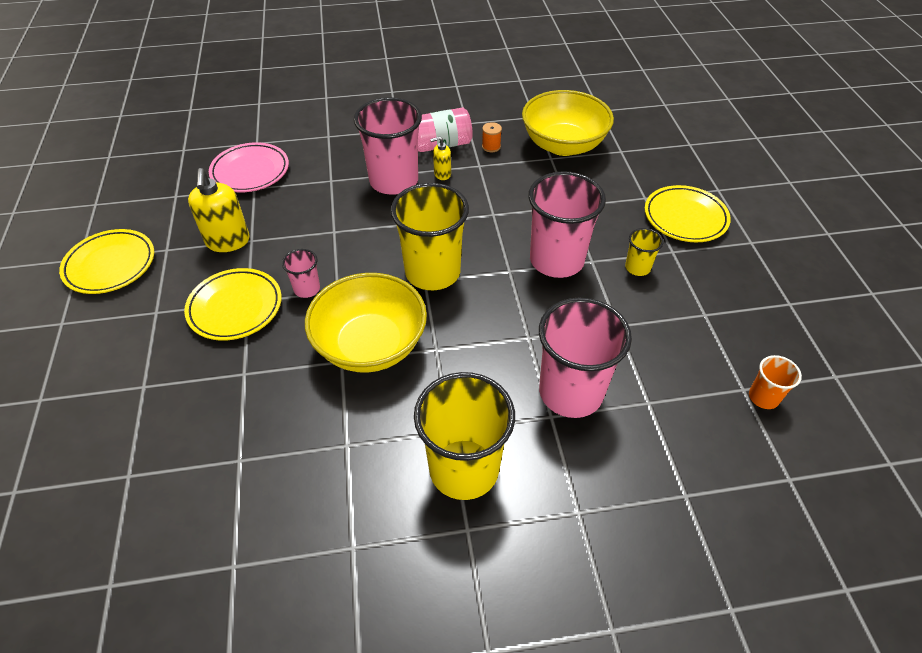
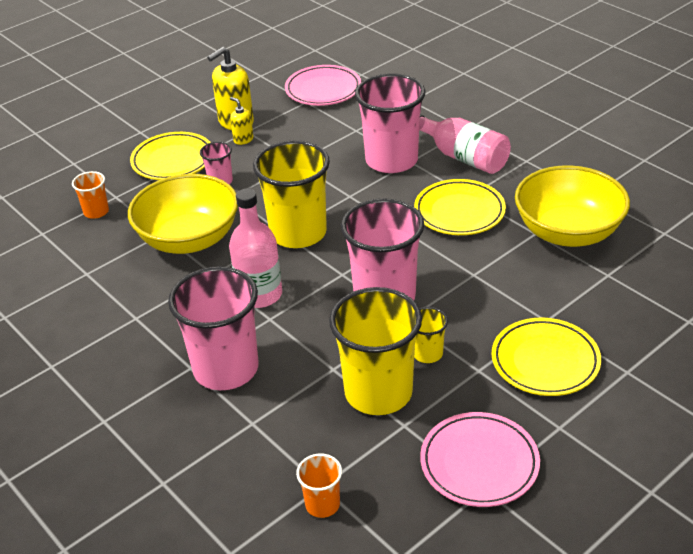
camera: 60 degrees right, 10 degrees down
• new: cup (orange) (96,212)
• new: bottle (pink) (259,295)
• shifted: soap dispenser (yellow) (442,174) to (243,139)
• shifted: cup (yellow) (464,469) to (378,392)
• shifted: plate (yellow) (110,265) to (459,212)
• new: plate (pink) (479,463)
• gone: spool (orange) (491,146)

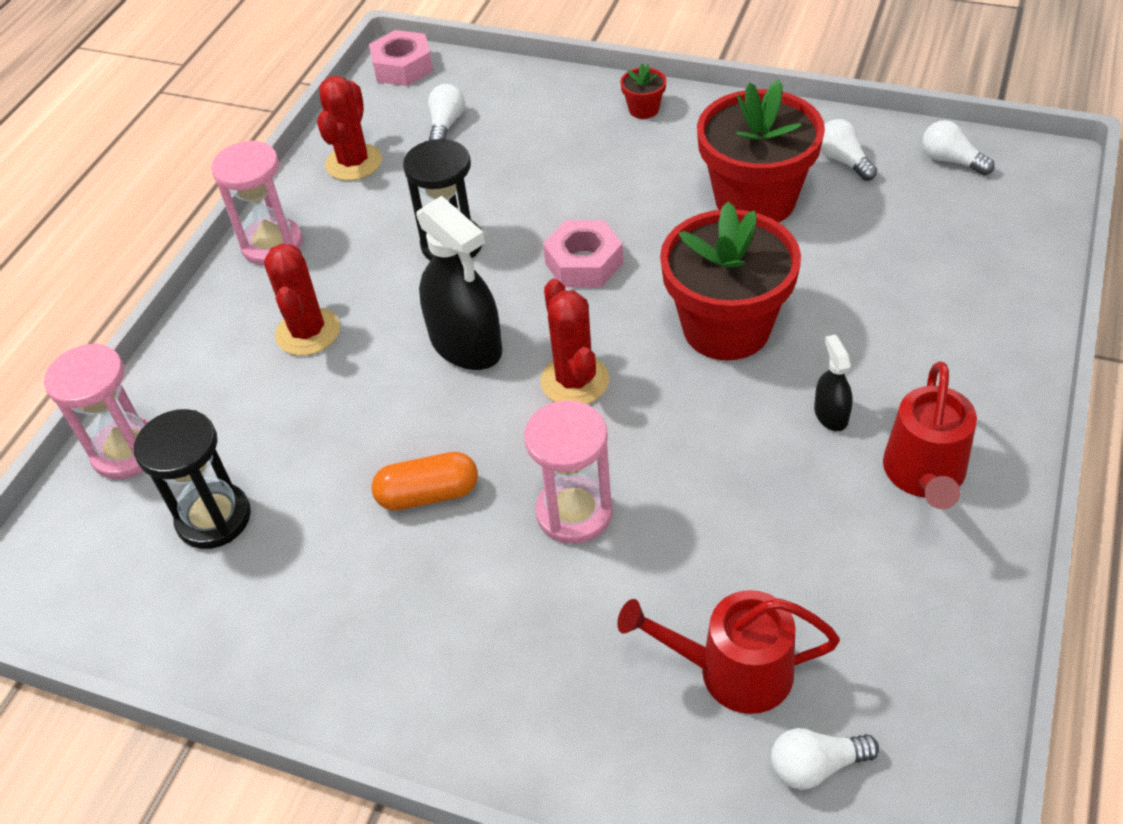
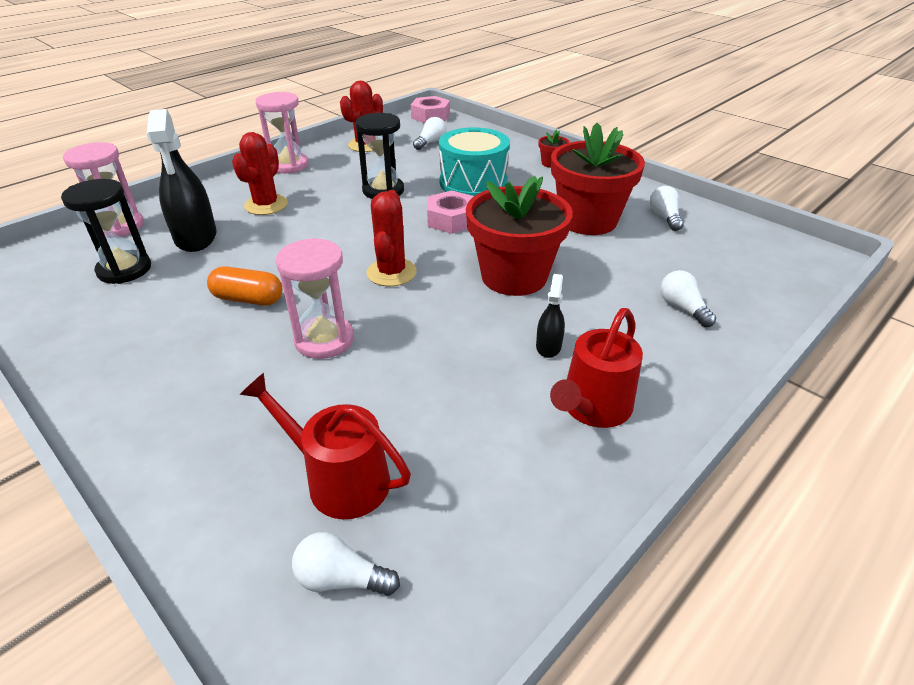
camera: 20 degrees right, 10 degrees down
• shifted: spray bottle (black) (466,344) to (196,237)
• new: drum (turquoise) (473,182)
• shifted: light bulb (white) (951,160) to (682,308)

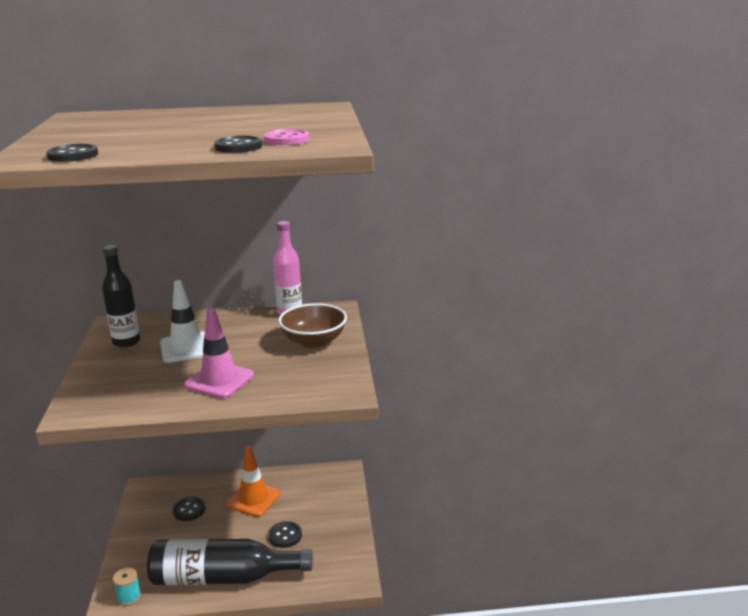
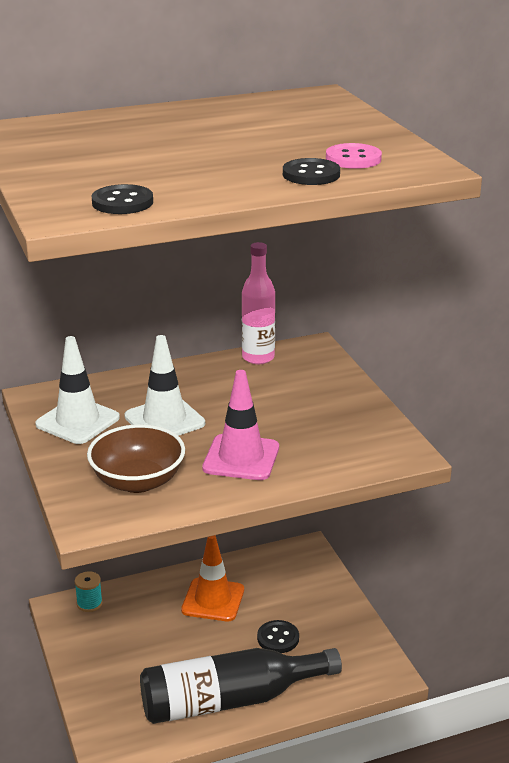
camera: 15 degrees left, 5 degrees up
• swapped: bottle (black) (126,342) to traffic cone (white) (77,421)
• shifted: spool (turquoise) (129,597) to (89,603)
• shifted: bowl (brown) (314,341) to (138,481)
• gone: button (black) (189,510)

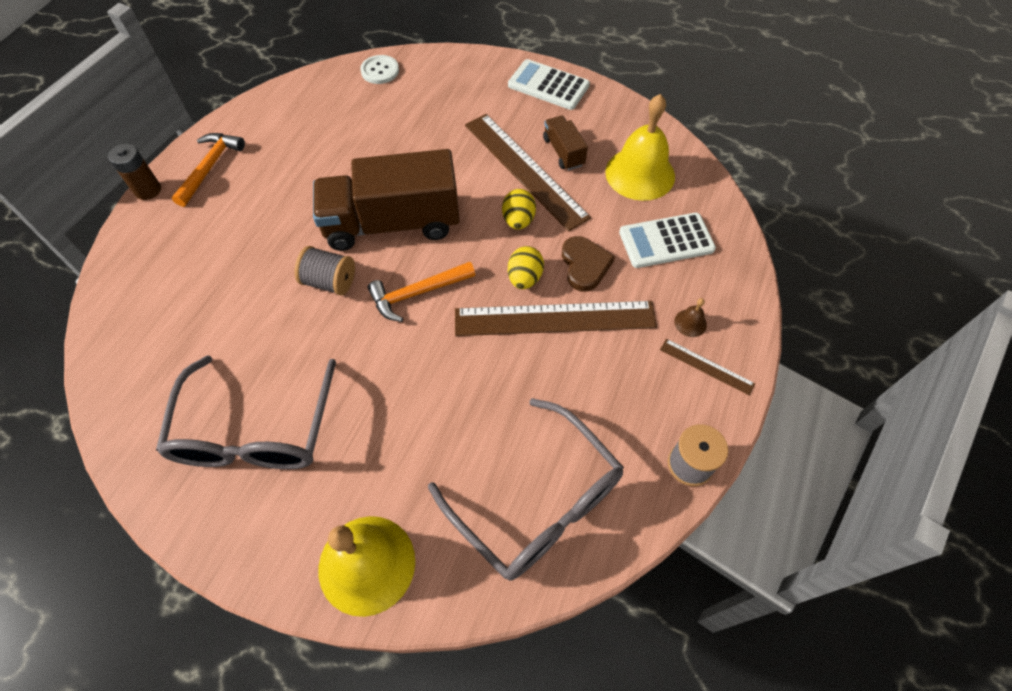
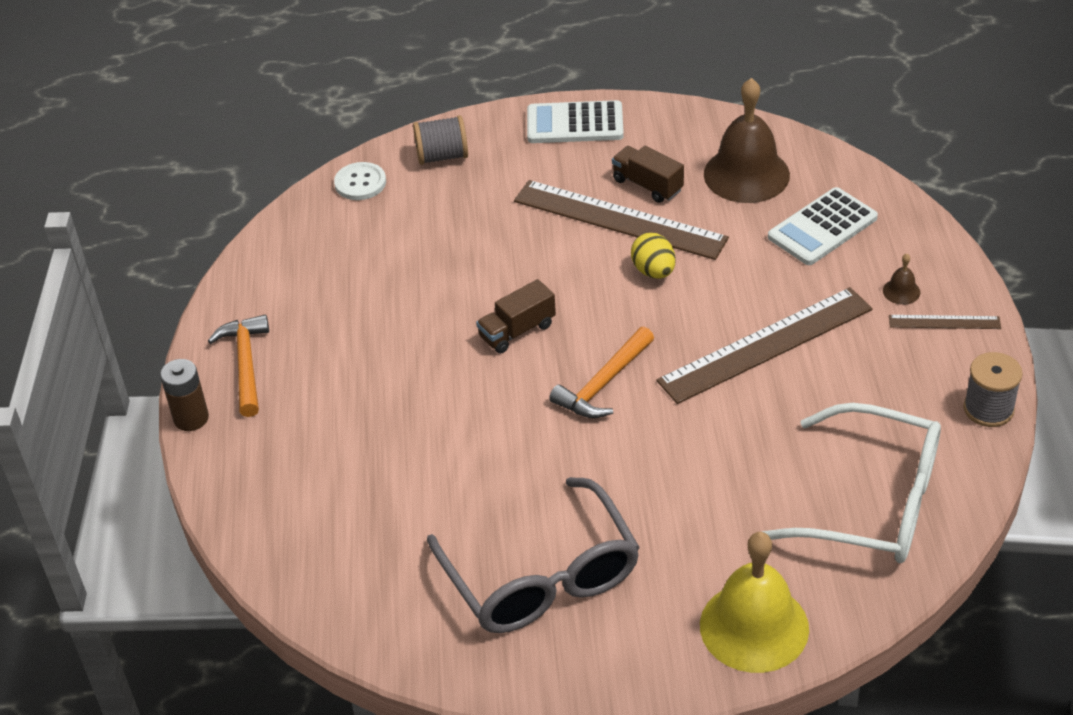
camera: 25 degrees left, 15 degrees down
• shifted: spool (grey) (330,281) to (442,156)
• scaled: truck (brown) (392,223) = (517,331) x0.45
• repainted: bell (yellow) (640,174) to bell (brown) (746,174)
• repainted: glasses (grey) (538,502) to glasses (white) (874,503)
• gone: egg (yellow) (524,278)
• gone: heart (brown) (584,265)

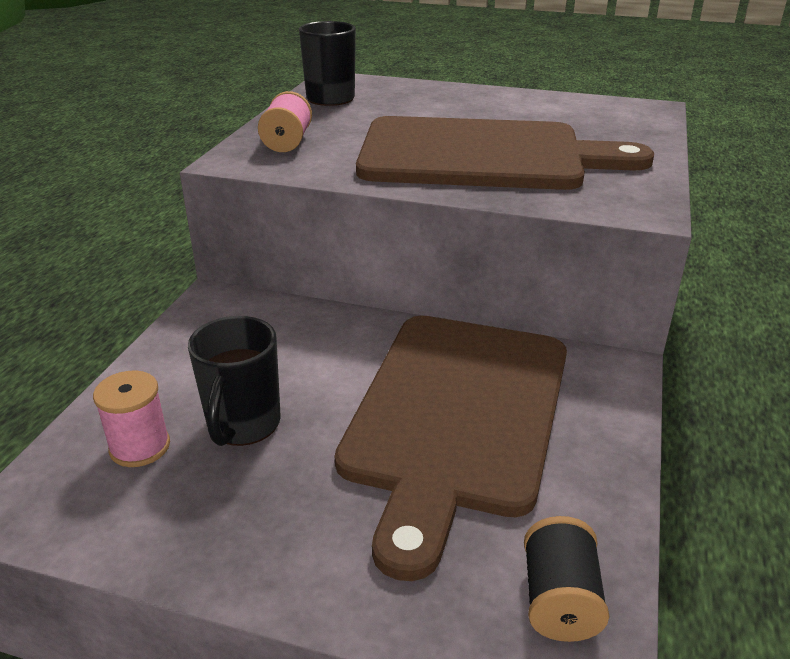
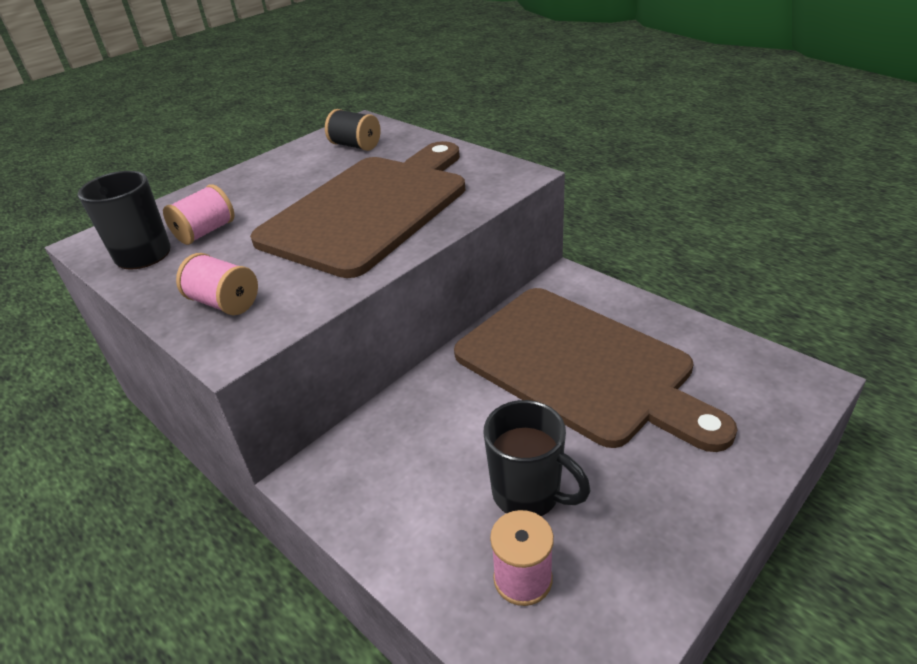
camera: 60 degrees left, 5 degrees up
• new: spool (pink) (206,232)
• shifted: spool (black) (559,600) to (355,146)

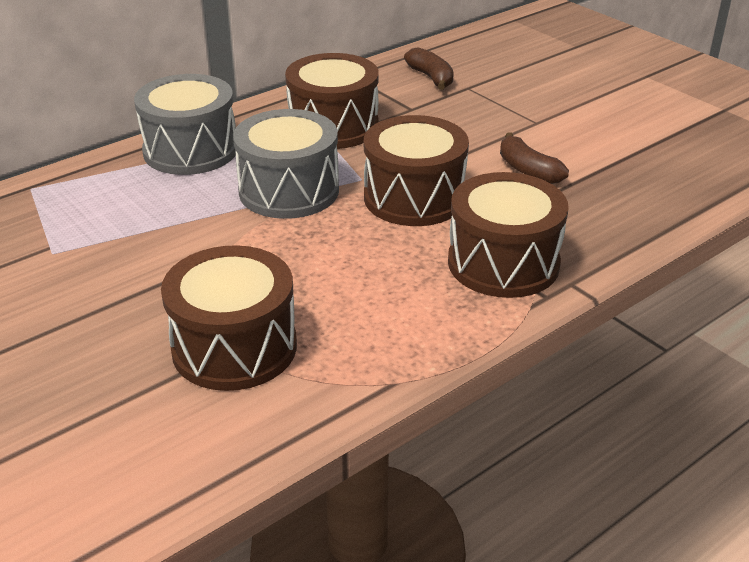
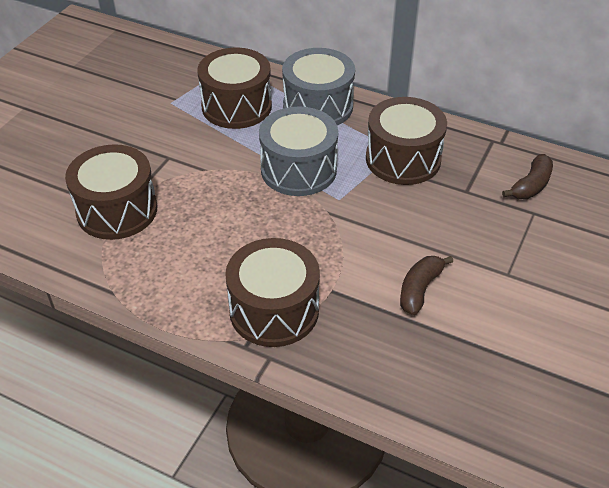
camera: 65 degrees right, 10 degrees up
• shifted: drum (brown) (414,198) to (236,106)

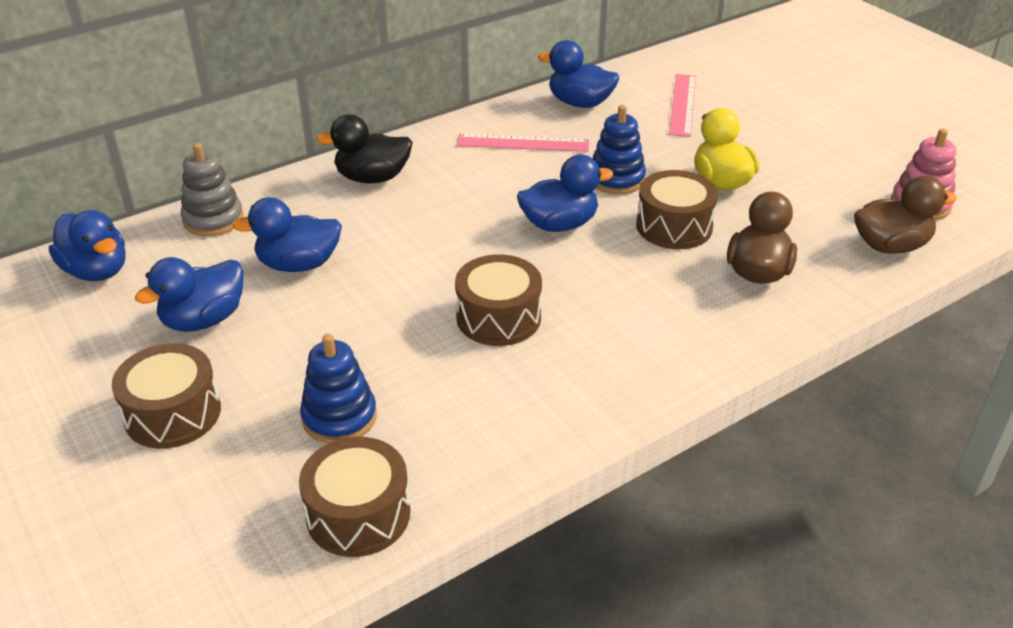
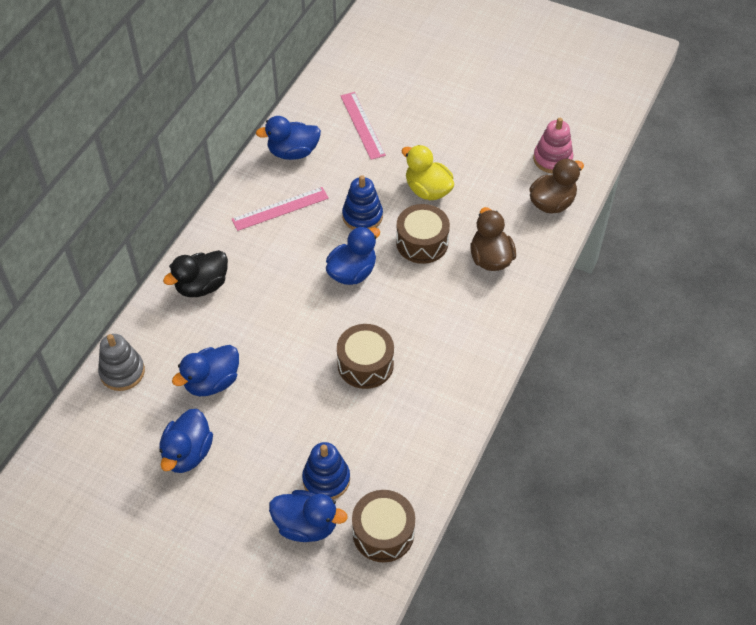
camera: 30 degrees left, 15 degrees up
• shifted: duck (blue) (97,271) to (306,525)
• gone: drum (brown) (173,413)

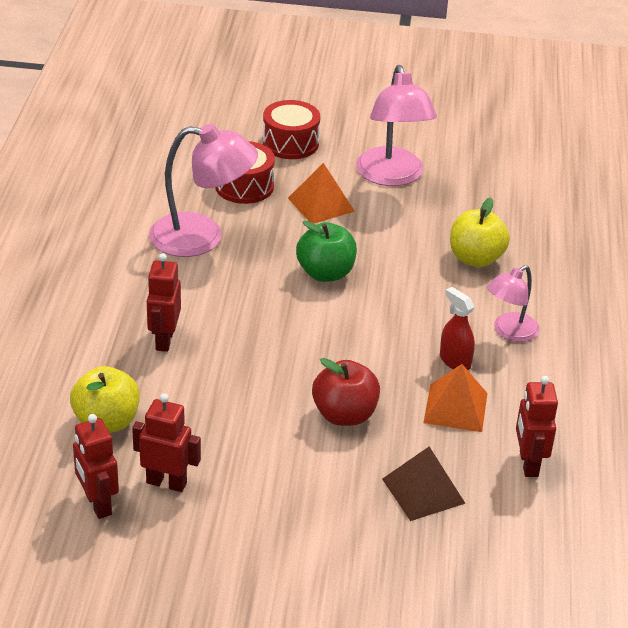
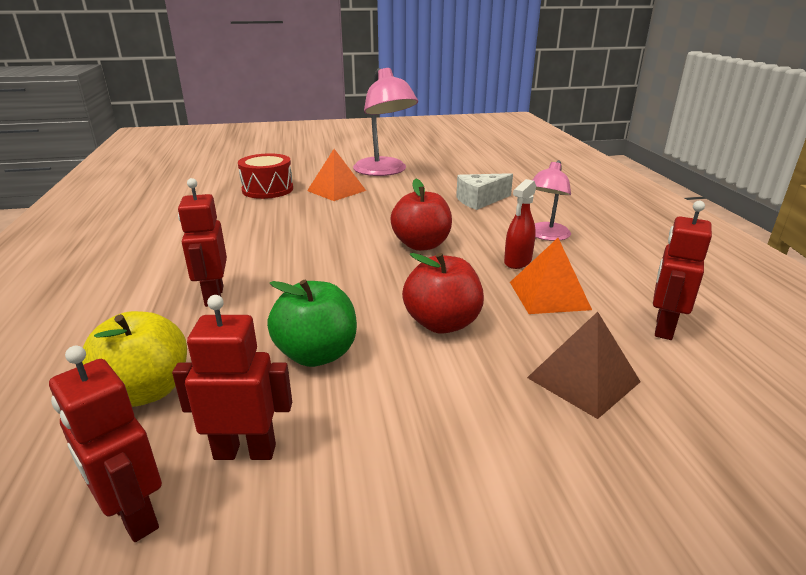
camera: 15 degrees left, 10 degrees down
• shifted: apple (green) (325,273) to (317,354)
• new: apple (red) (421,245)
• swapped: apple (yellow) (475,258) to cheese (white) (480,200)
• rotated: spray bottle (red) (455,361) = (517,262) 90 degrees counterclockwise
• rotated: robot (red) (528,464) = (663,327) 45 degrees clockwise
• gone: lamp (pink) (202,237)
• gone: drum (red) (290,143)

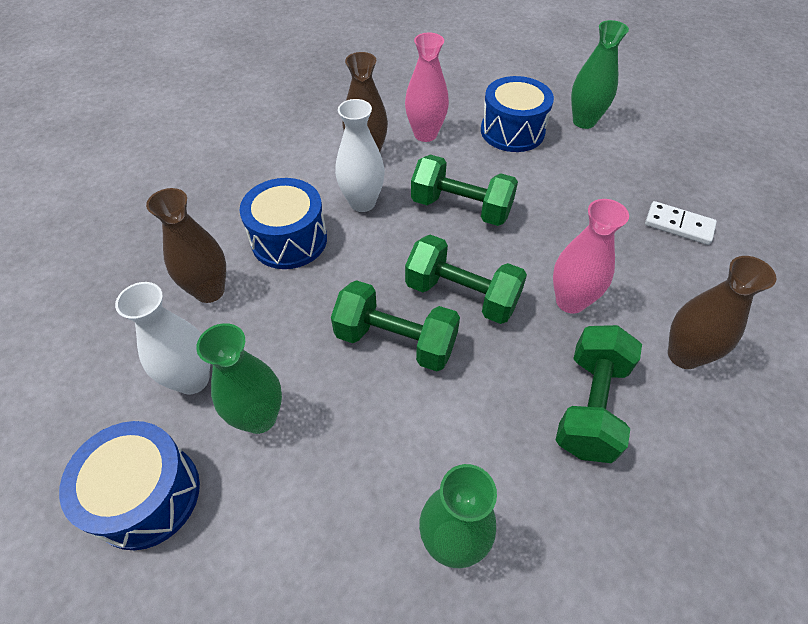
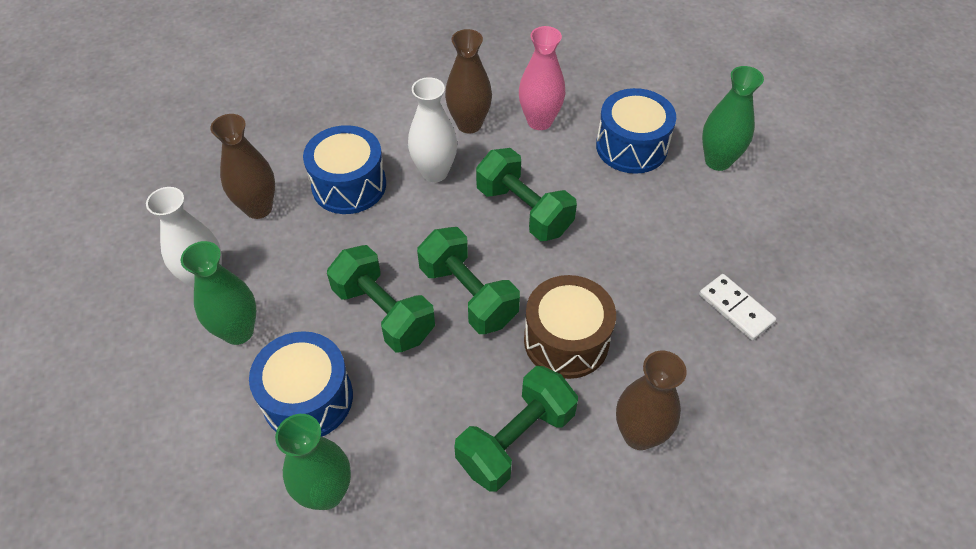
camera: 25 degrees right, 0 degrees up
• shifted: drum (blue) (147,495) to (308,398)
• swapped: vase (pink) (570,301) to drum (brown) (566,340)

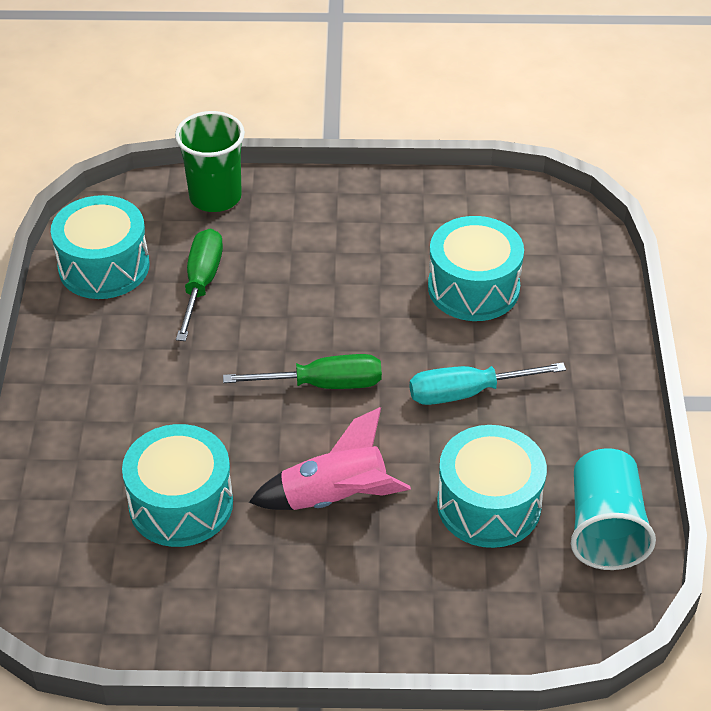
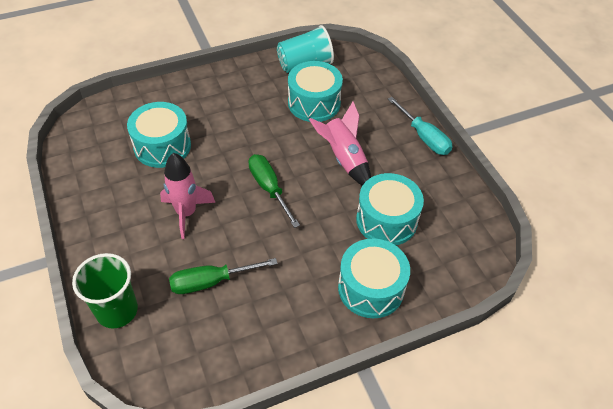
camera: 115 degrees left, 5 degrees up
• new: rocket (pink) (186,213)
• shifted: drum (turquoise) (104,266) to (371,288)
• shifted: screwdriver (turquoise) (466,393) to (424,137)

